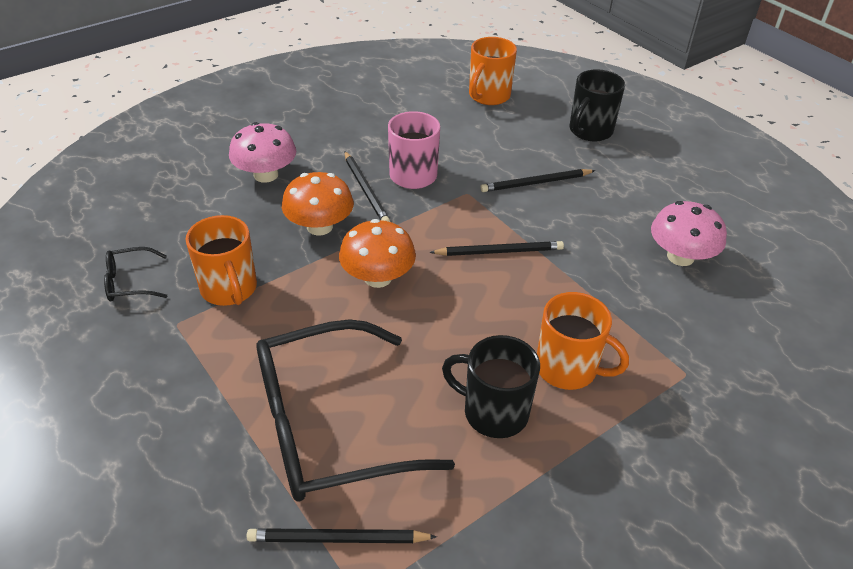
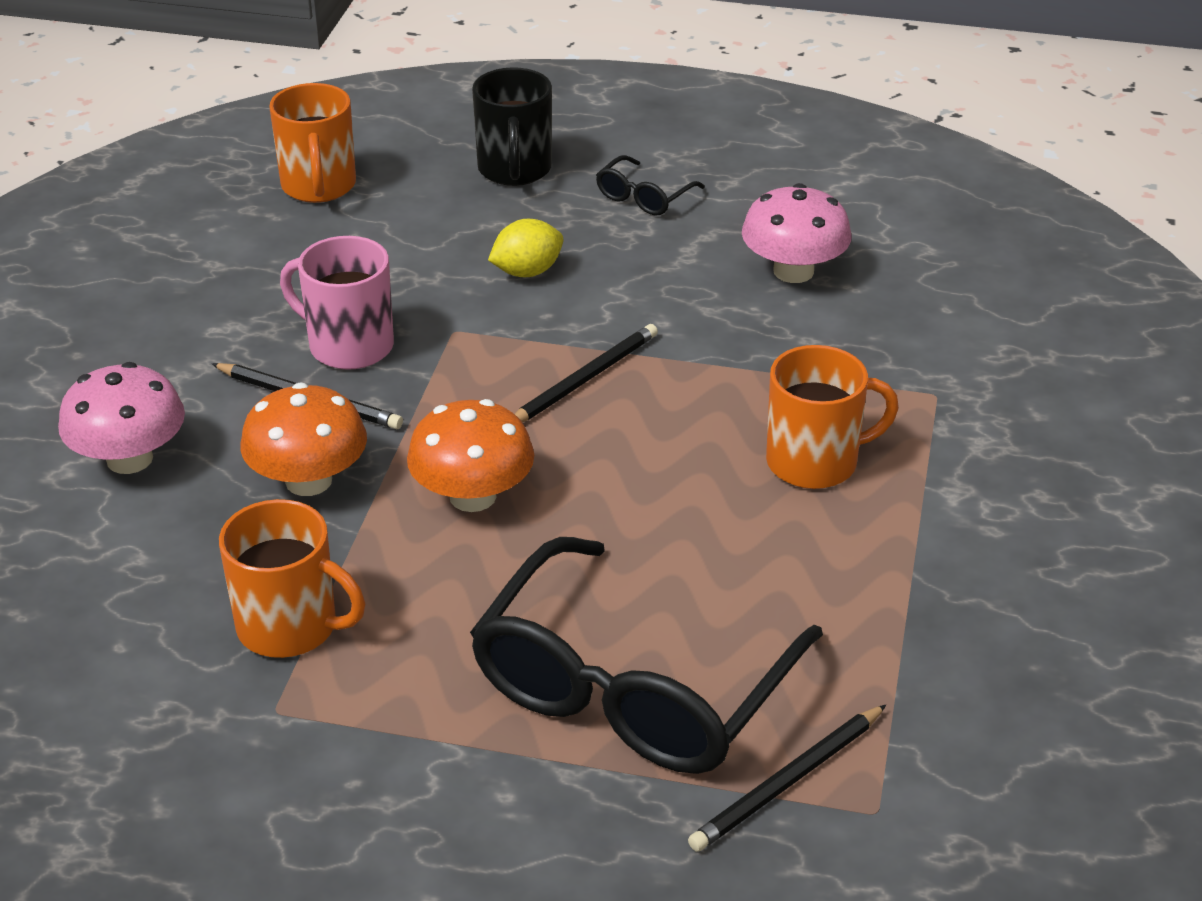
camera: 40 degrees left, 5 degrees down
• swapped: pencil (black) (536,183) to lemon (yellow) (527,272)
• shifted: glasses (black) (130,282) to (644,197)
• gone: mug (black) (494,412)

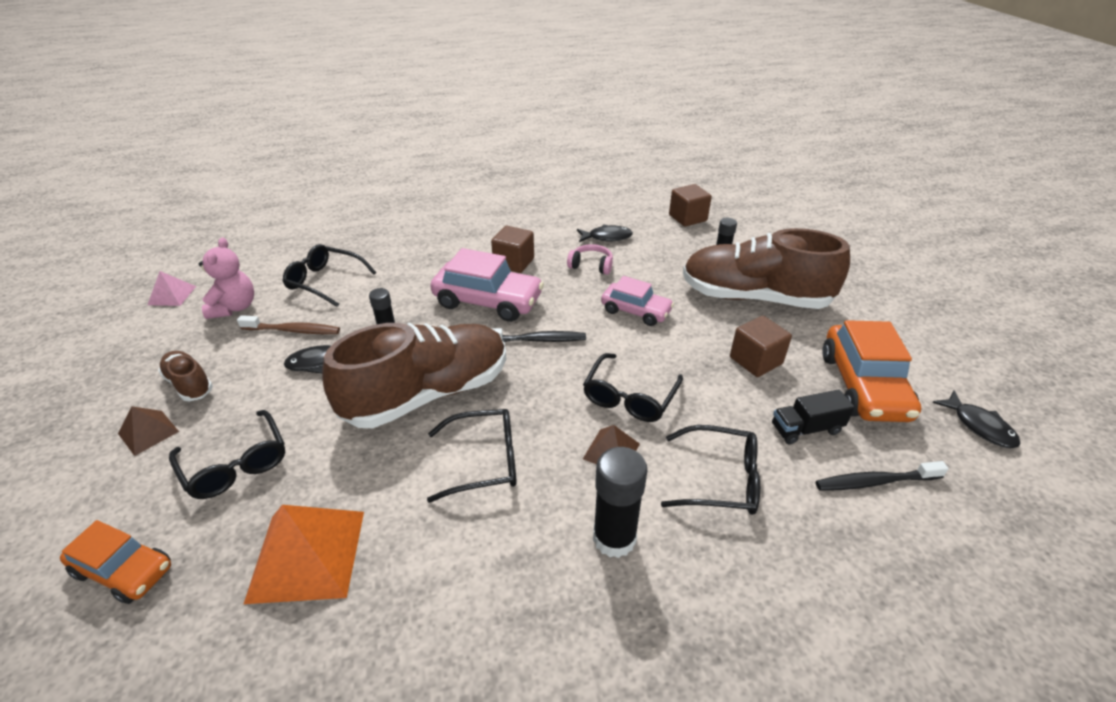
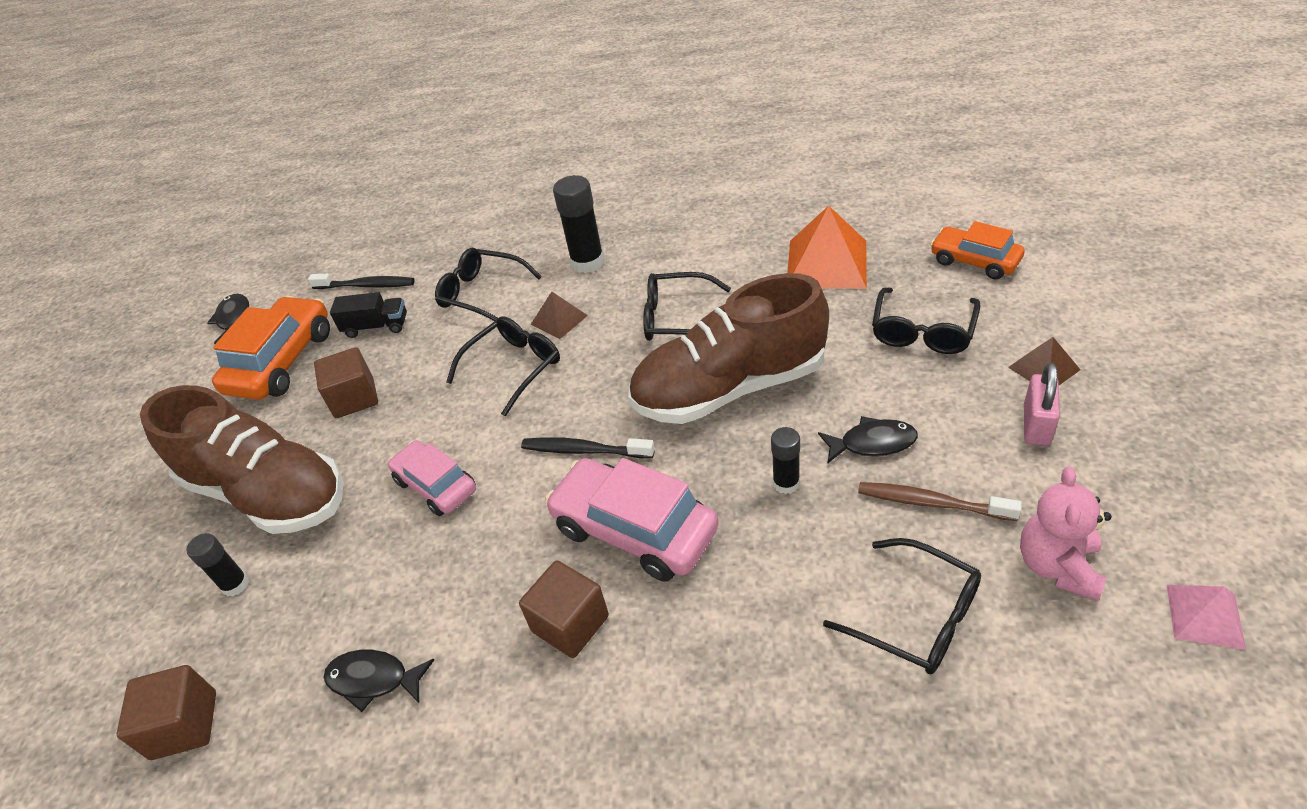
camera: 160 degrees left, 5 degrees up
• rotated: glasses (black) (236,464) = (922,331) 135 degrees counterclockwise
• swapped: shoe (brown) (189,384) to padlock (pink) (1036,425)
• gone: headphones (pink) (591,265)

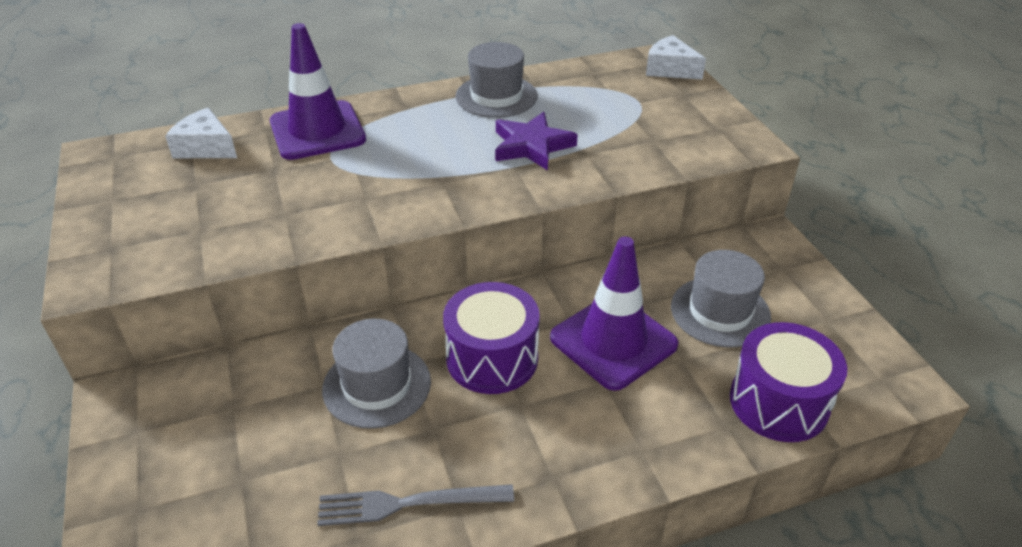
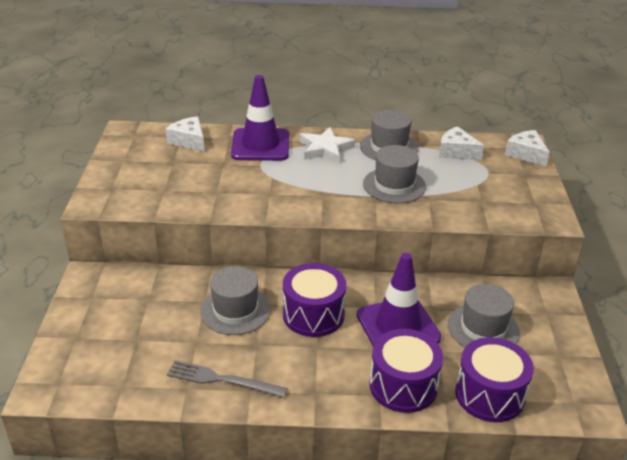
camera: 20 degrees right, 5 degrees down
• new: star (white) (325,149)
• swapped: star (purple) (531,146) to hat (grey) (394,185)
• new: drum (purple) (403,385)
• new: cheese (white) (456,152)

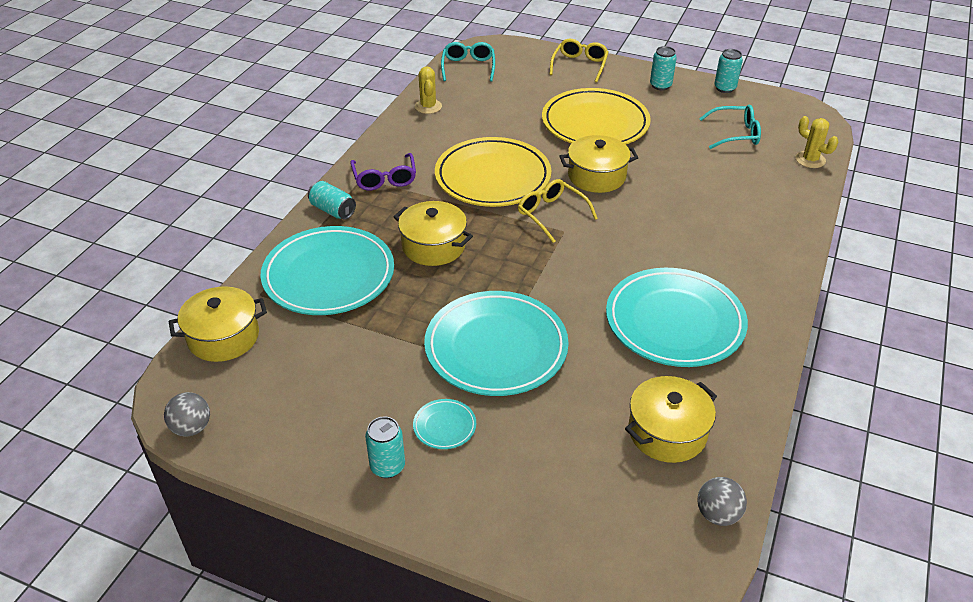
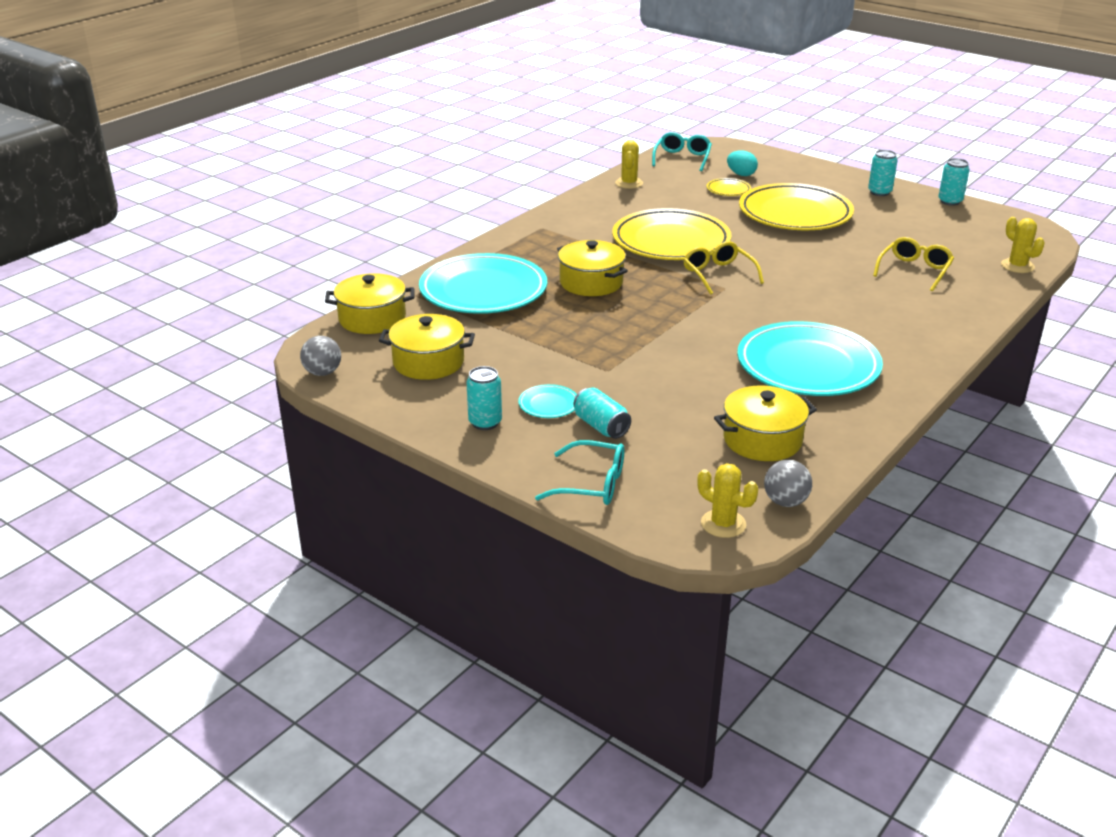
camera: 15 degrees right, 10 degrees down
• shifted: pot (yellow) (596,176) to (428,362)
• shifted: glasses (turquoise) (735,134) to (592,484)
• shifted: can (turquoise) (332,210) to (601,426)
• new: cactus (yellow) (723,524)
• new: plate (yellow) (728,190)
• new: egg (turquoise) (741,174)
• shifted: glasses (yellow) (579,65) to (914,270)
• gone: glasses (purple) (384,179)
• gone: plate (turquoise) (496,348)

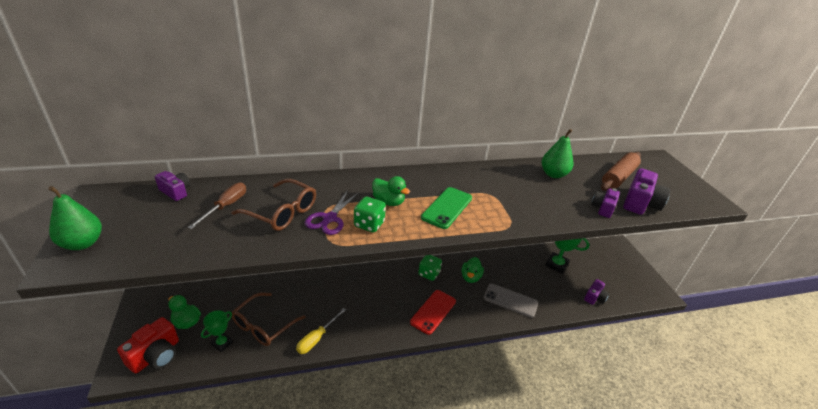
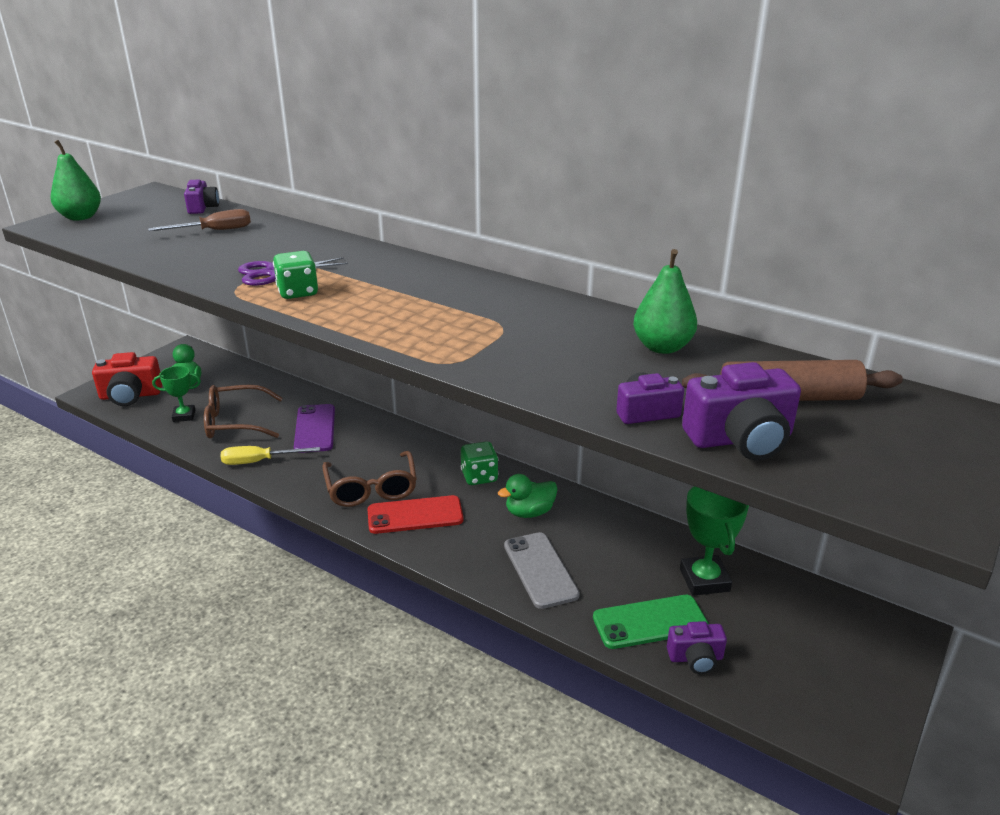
camera: 50 degrees right, 5 degrees down
• new: phone (purple) (315,429)
• shifted: glasses (brown) (282,212) to (371,488)
• shifted: phone (green) (447,208) to (650,622)
• gone: duck (green) (388,202)

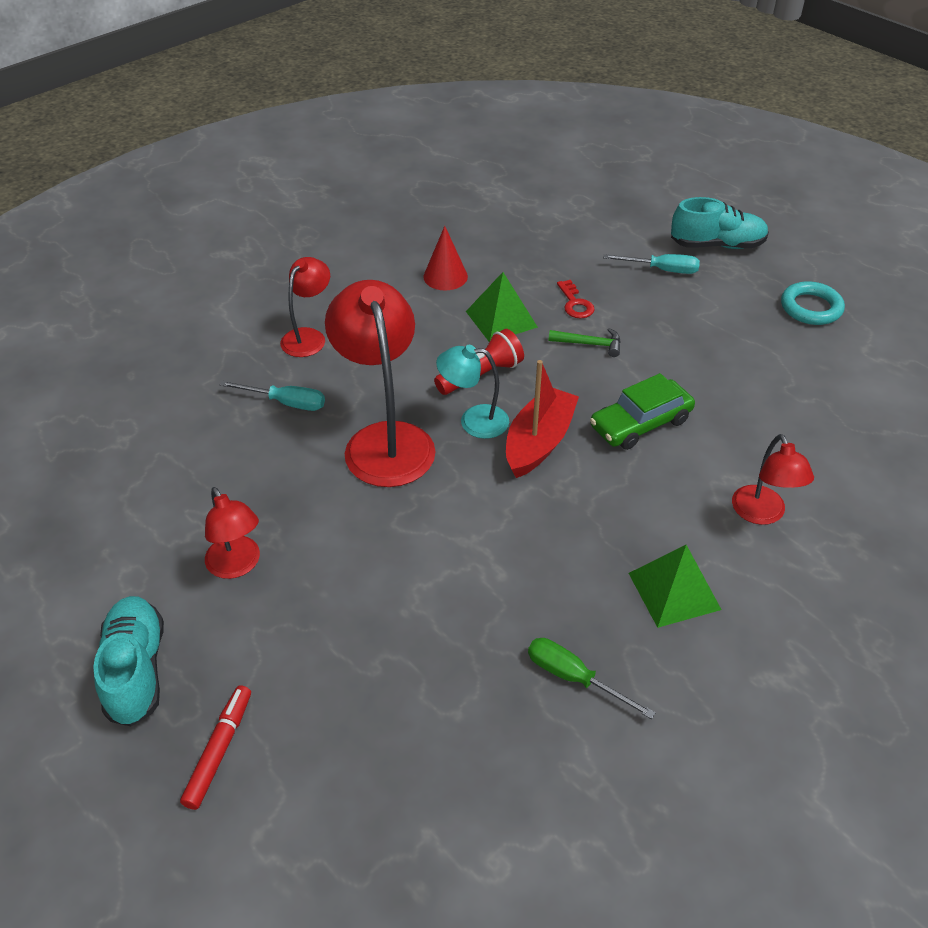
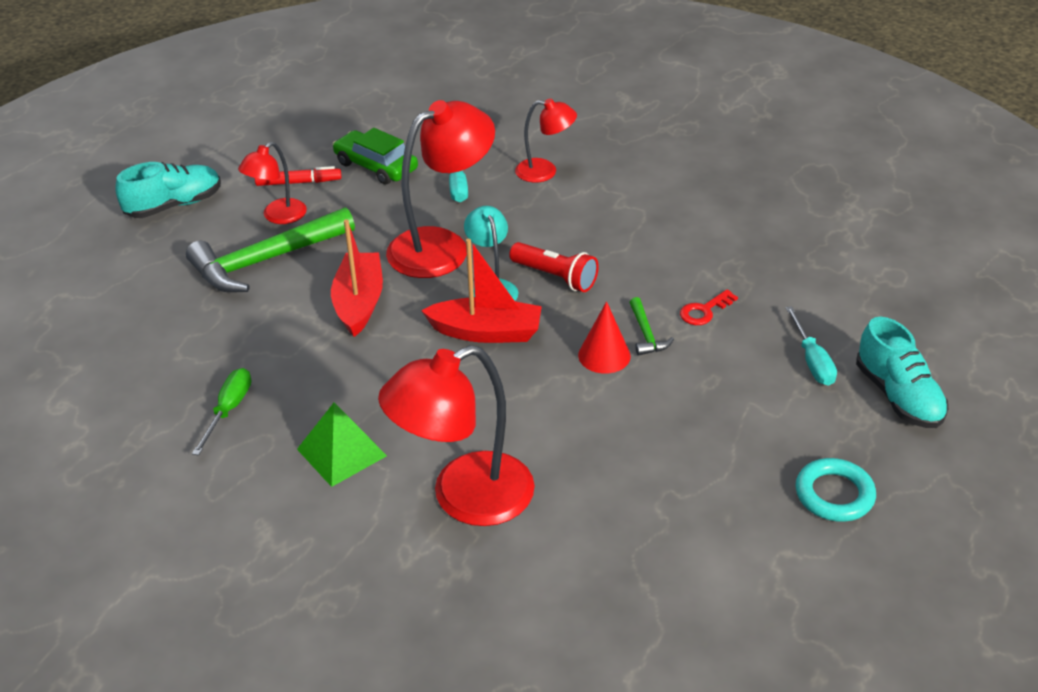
camera: 70 degrees right, 5 degrees down
• new: hammer (green) (266,261)
• shifted: marker (red) (219,750) to (298,182)
• new: boat (red) (359,303)
• shifted: car (green) (640,423) to (376,166)
• scaled: lamp (red) (762,514) = (464,498) x1.82
• shifted: cone (red) (445,276) to (604,355)
• gone: pyramid (green) (501,319)

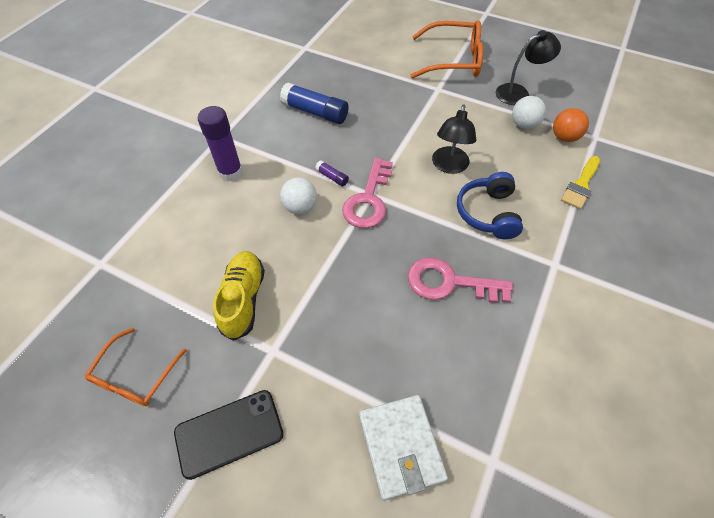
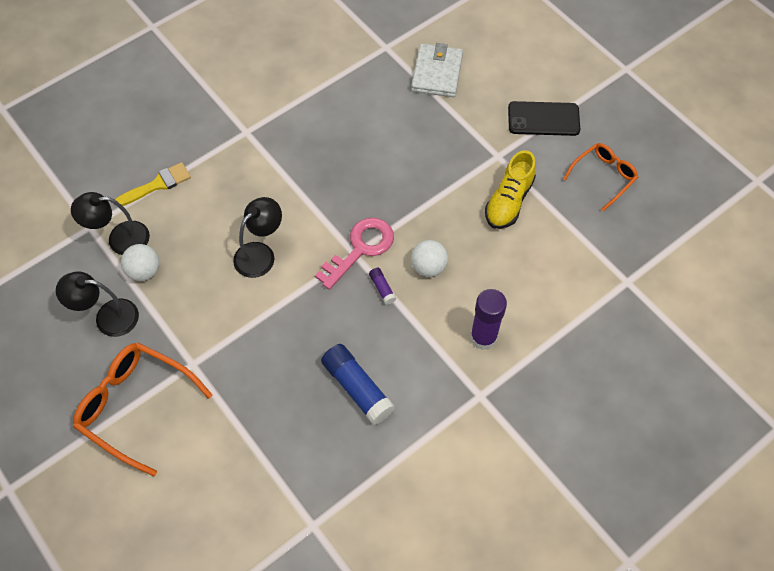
camera: 155 degrees left, 5 degrees up
• swapped: ball (orange) (564,137) to lamp (black) (120,239)
• gone: key (pink) (449,283)
• gone: headphones (blue) (487,213)

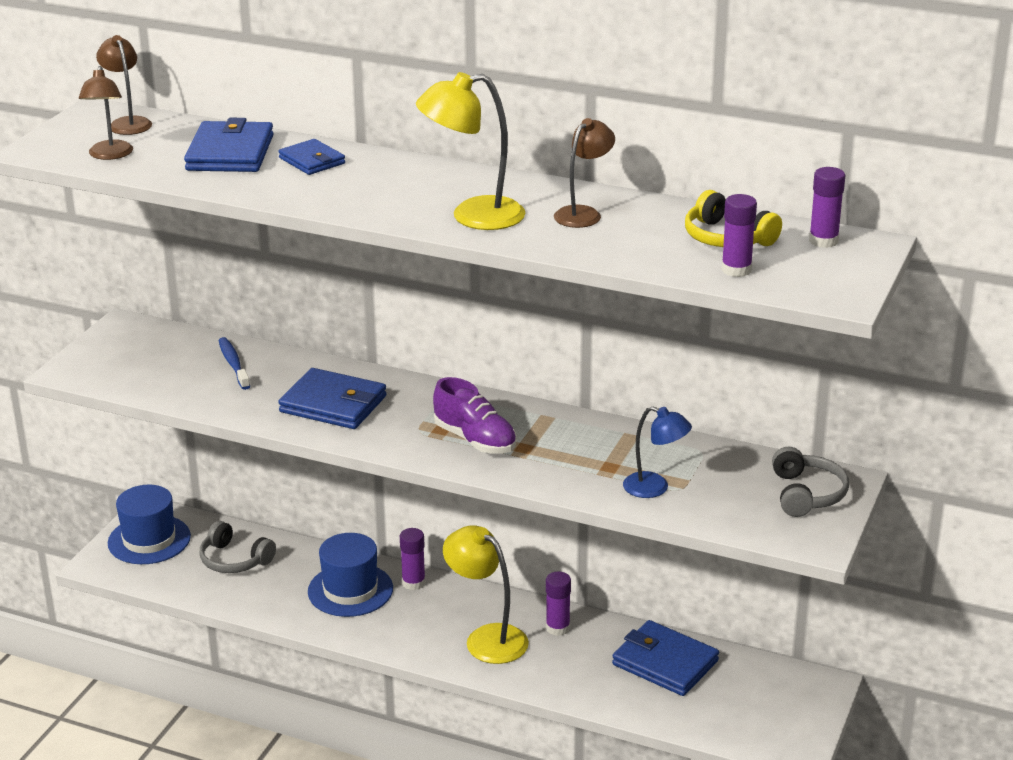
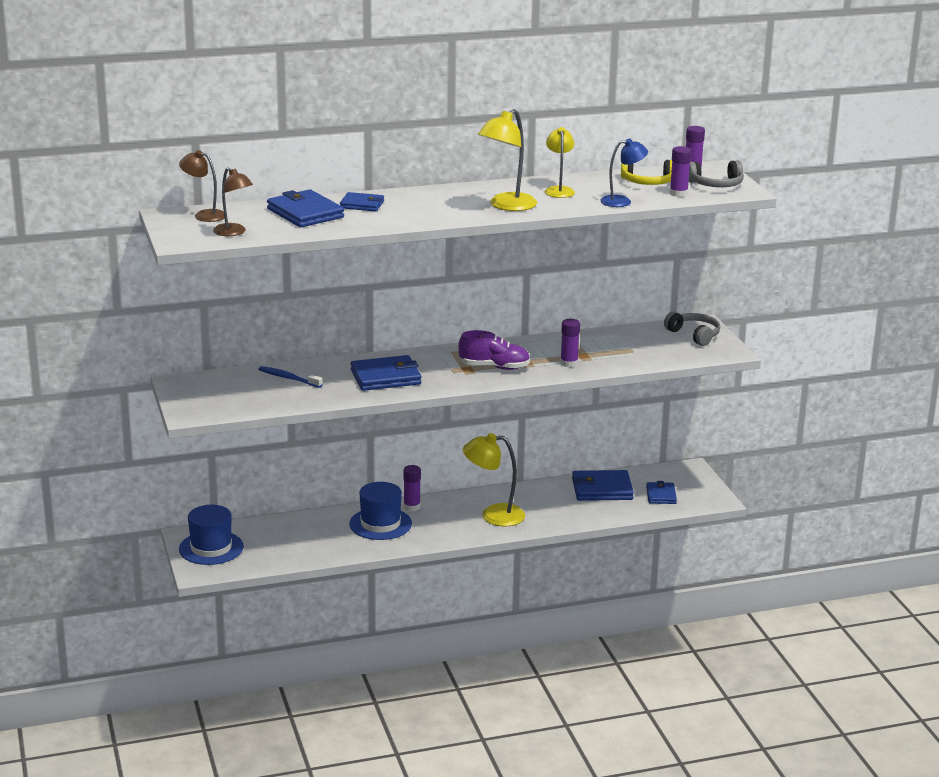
camera: 40 degrees left, 5 degrees down
• repainted: lamp (brown) (583,213) to lamp (yellow) (559,190)
• shifted: glue stick (purple) (557,628) to (569,363)
• shifted: lamp (blue) (655,488) to (622,201)
• new: wallet (blue) (661,495)
• shifted: headphones (grey) (234,560) to (716,184)

